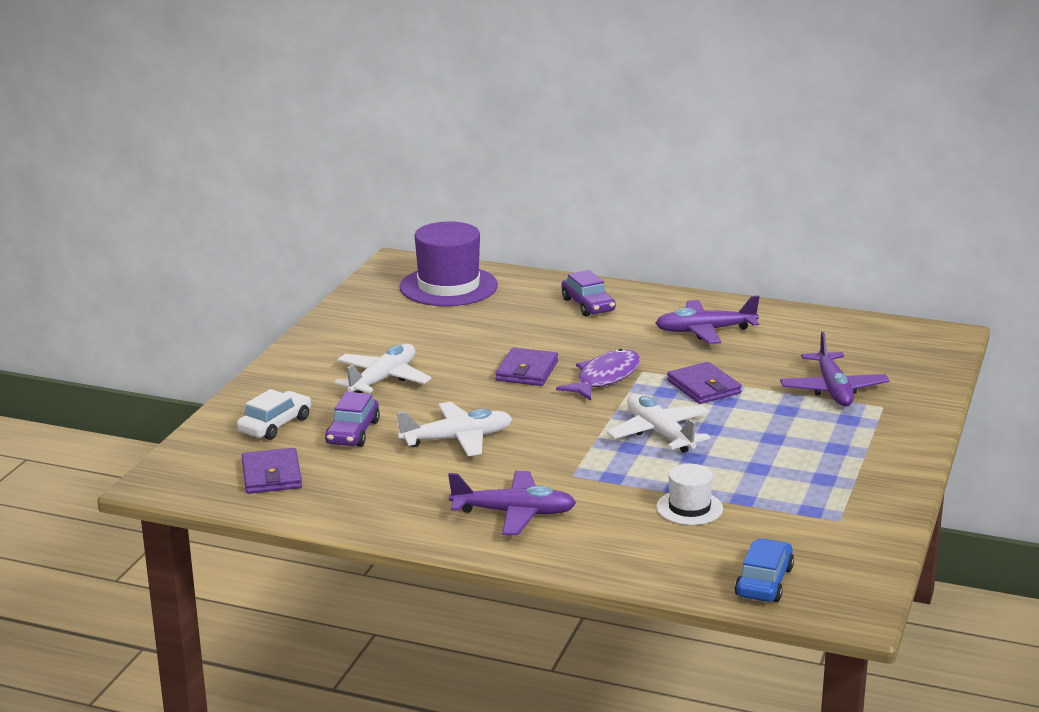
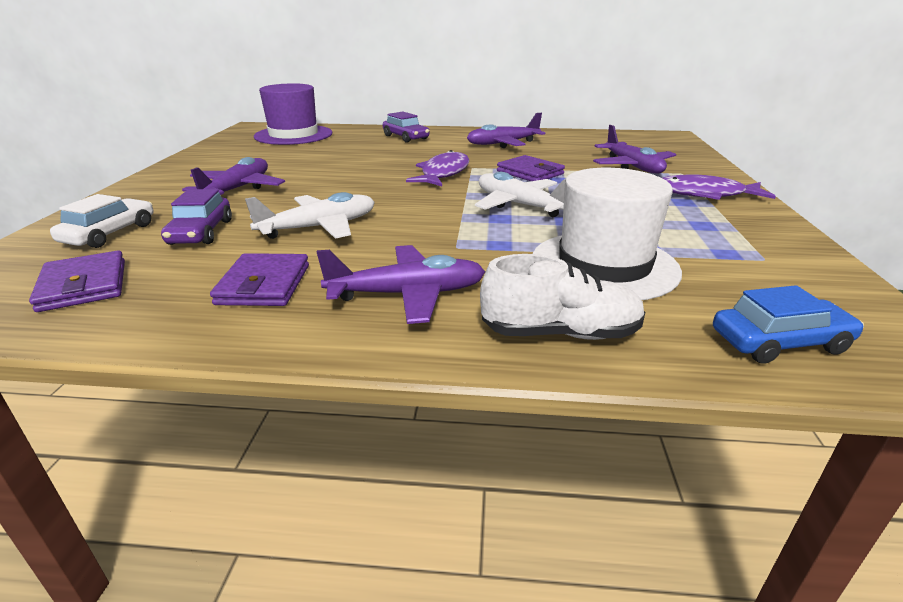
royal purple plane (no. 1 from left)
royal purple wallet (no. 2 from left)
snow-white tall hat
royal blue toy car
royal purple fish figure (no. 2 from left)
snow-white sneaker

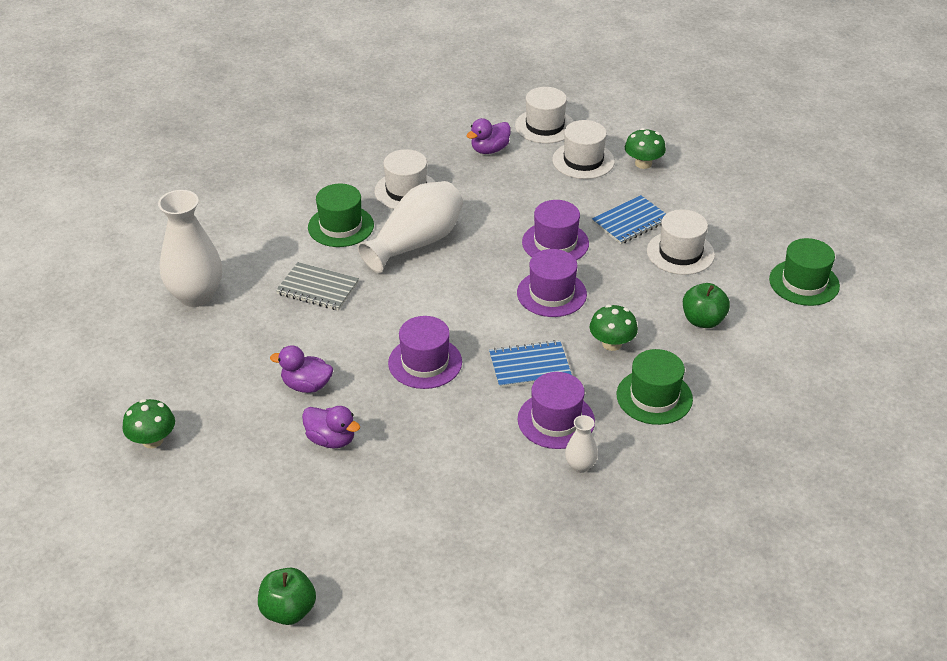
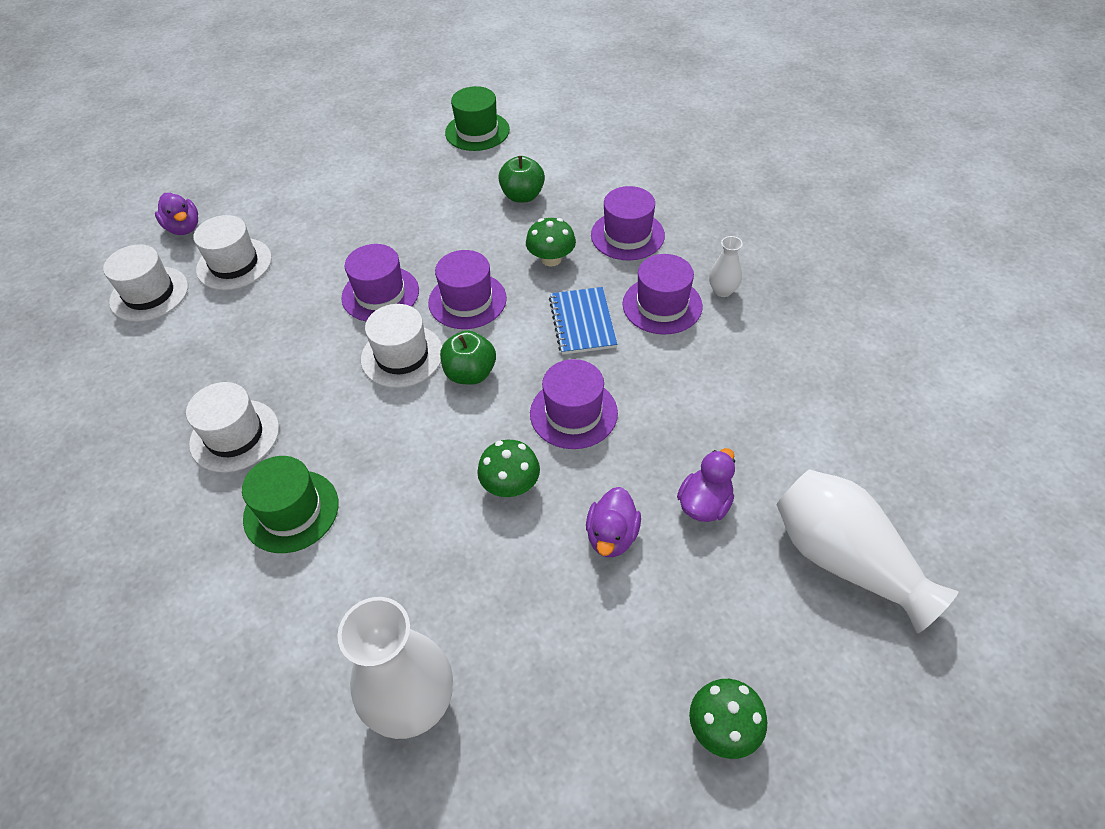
royal purple toy duck (no. 1 from left)
green mushroom (no. 1 from left)
snow-white vase (no. 3 from left)
royal blue notepad (no. 2 from left in the first image)
snow-white tall hat (no. 4 from left)
grey notepad
royal purple tall hat (no. 4 from left)
green apple fruit (no. 1 from left)

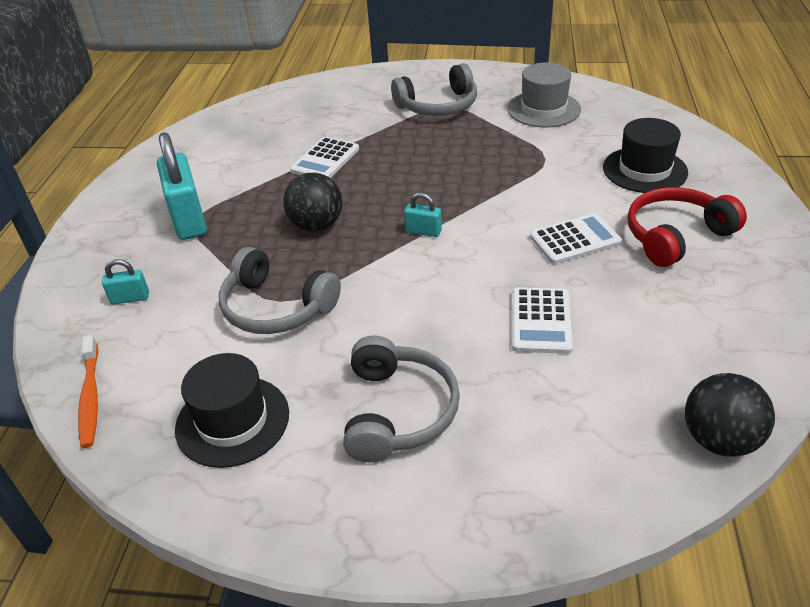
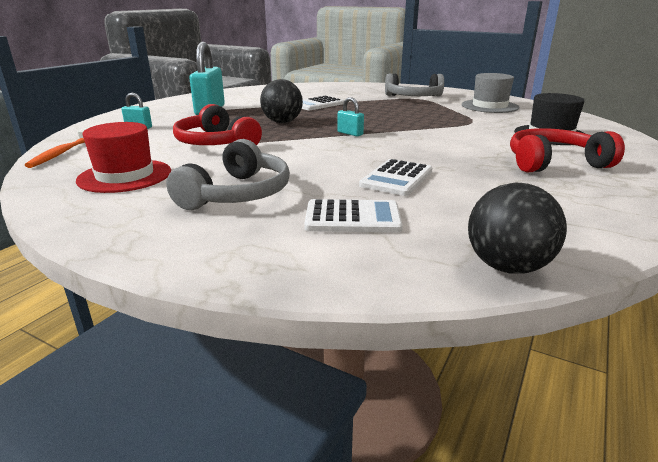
snow-white pocket calculator (no. 2 from left)
red headphones (no. 1 from left)
red tall hat

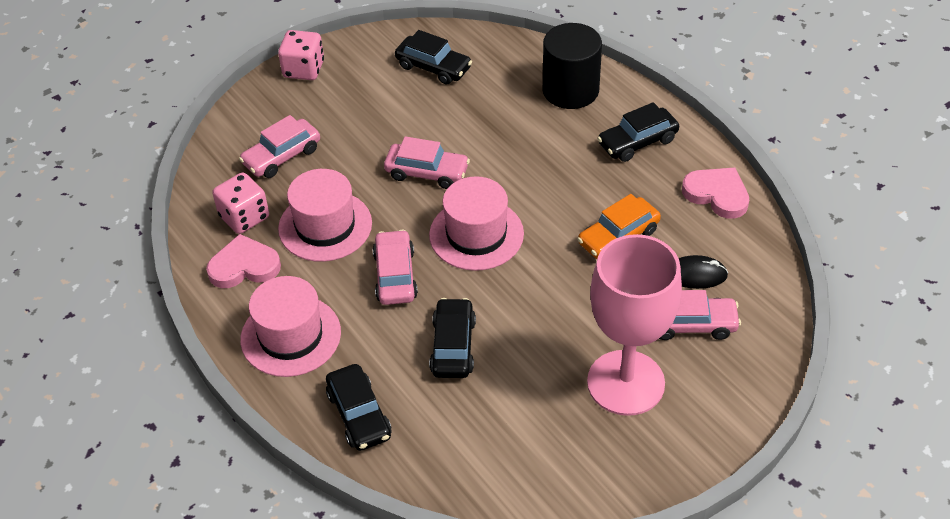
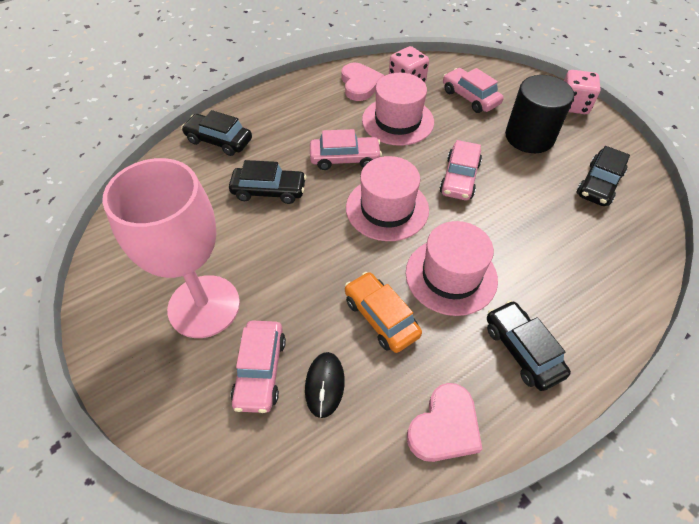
jet-black cylinder shape
rose-pink tall hat (no. 3 from left)
jet-black toy car (no. 1 from left)

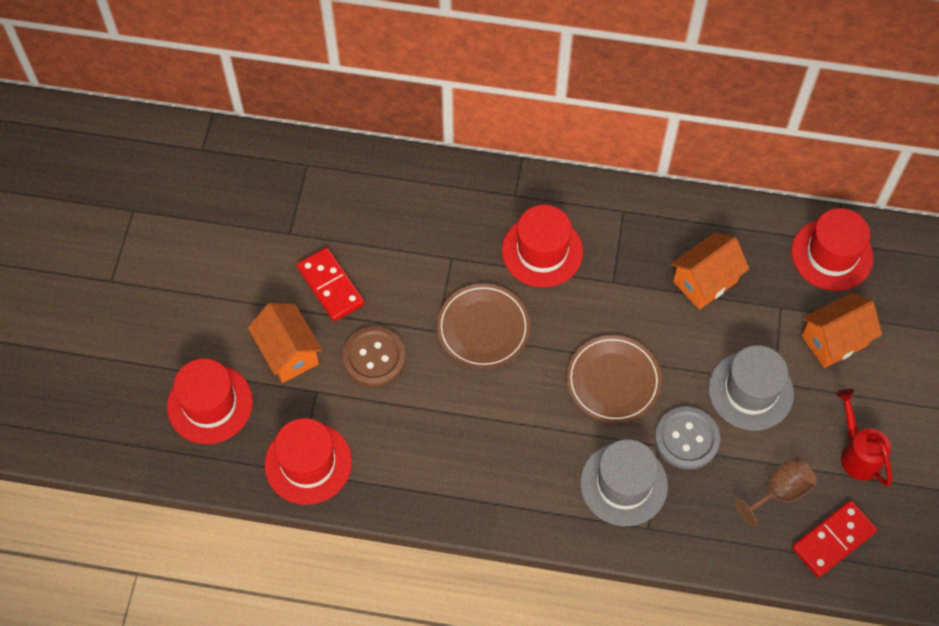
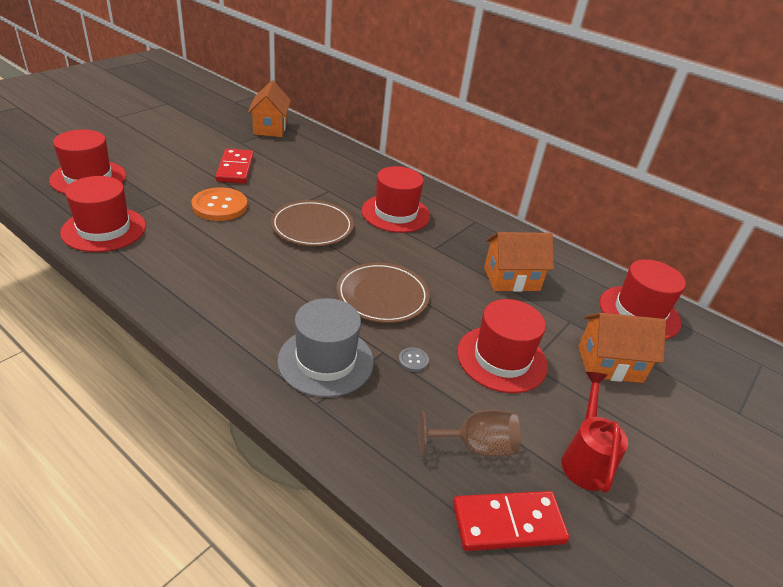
orange-coloured toy house (no. 1 from left)
orange-coloured shirt button
red tall hat (no. 4 from left)
grey shirt button

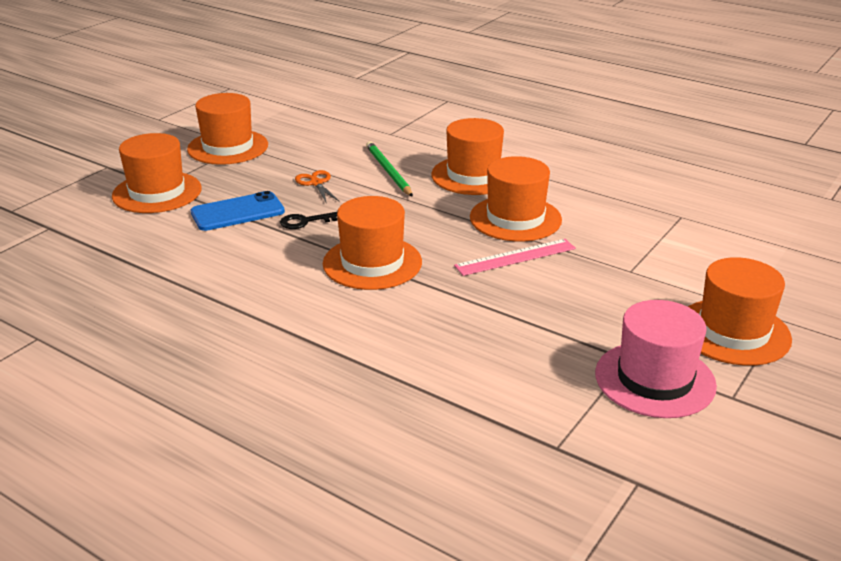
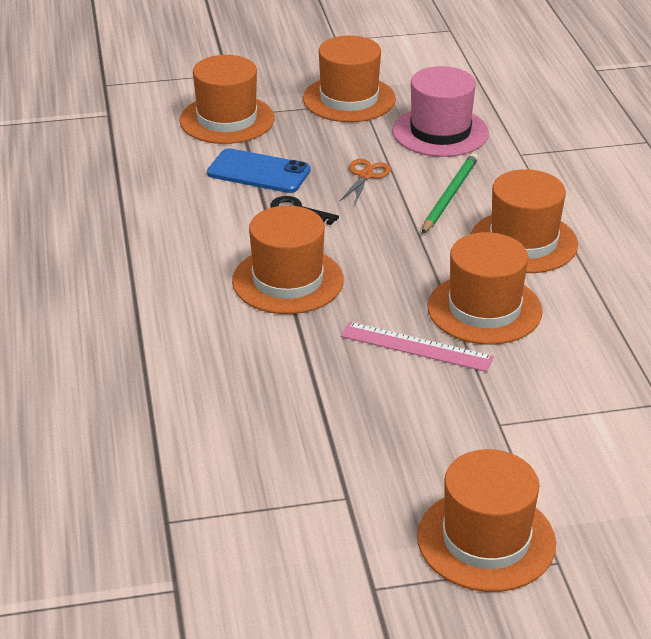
rose-pink tall hat

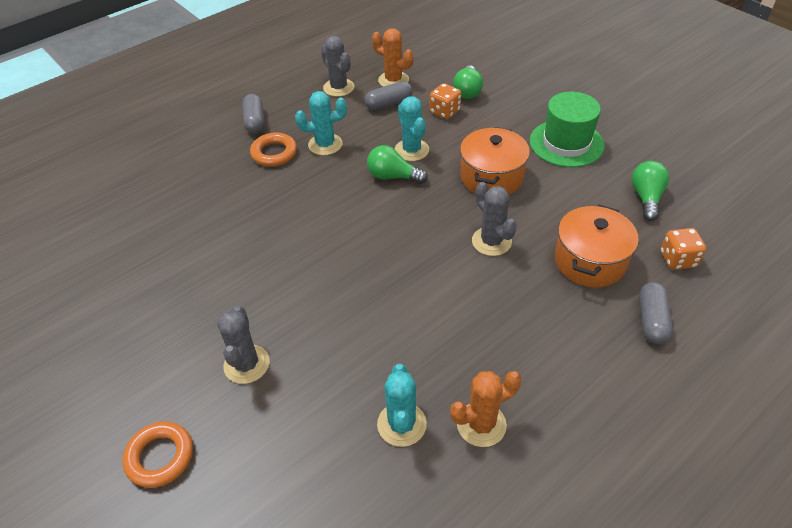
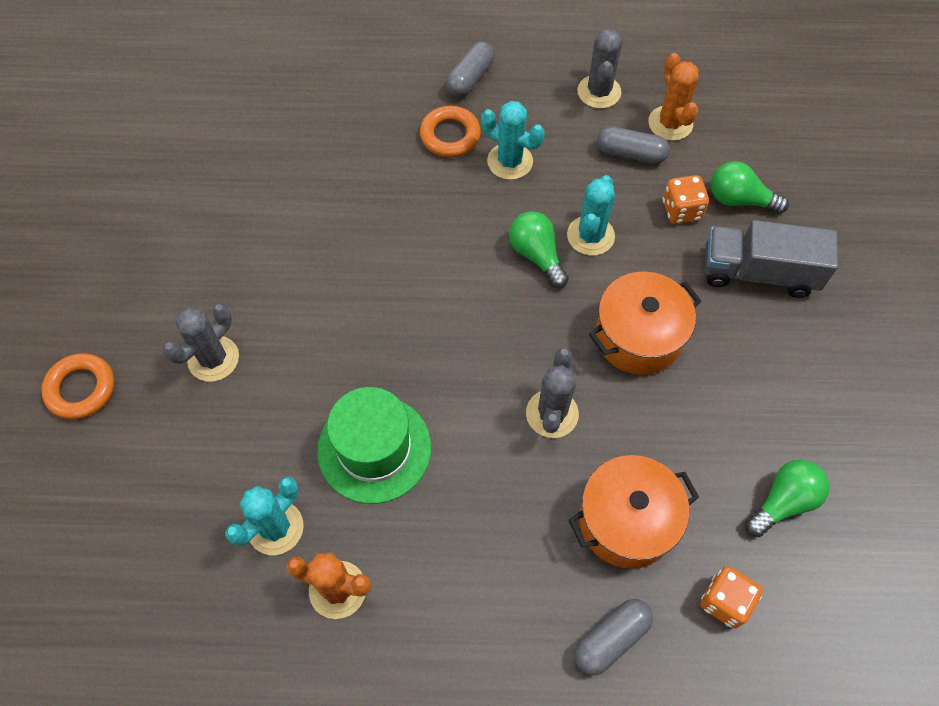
green light bulb (no. 2 from left)
green tall hat
grey toy truck

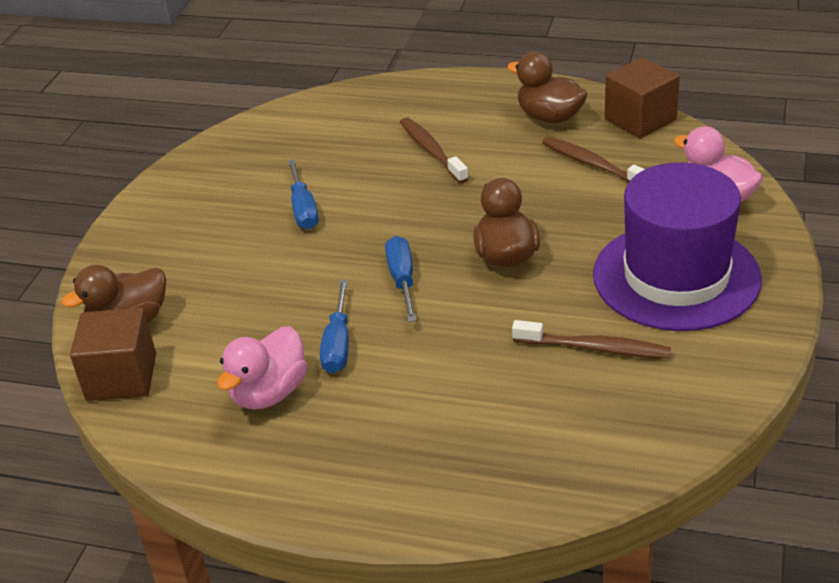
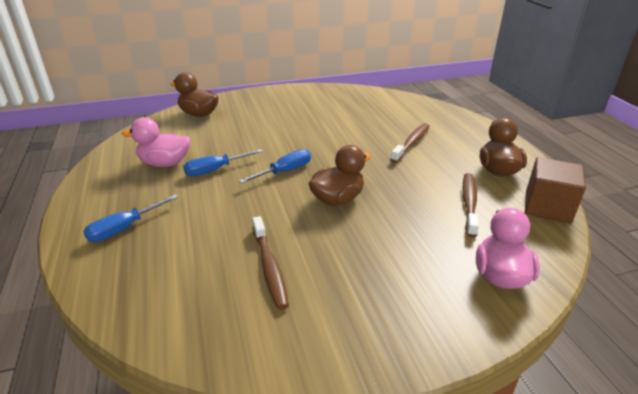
royal blue screwdriver (no. 1 from left)
royal purple tall hat
dark brown block (no. 1 from left in the first image)

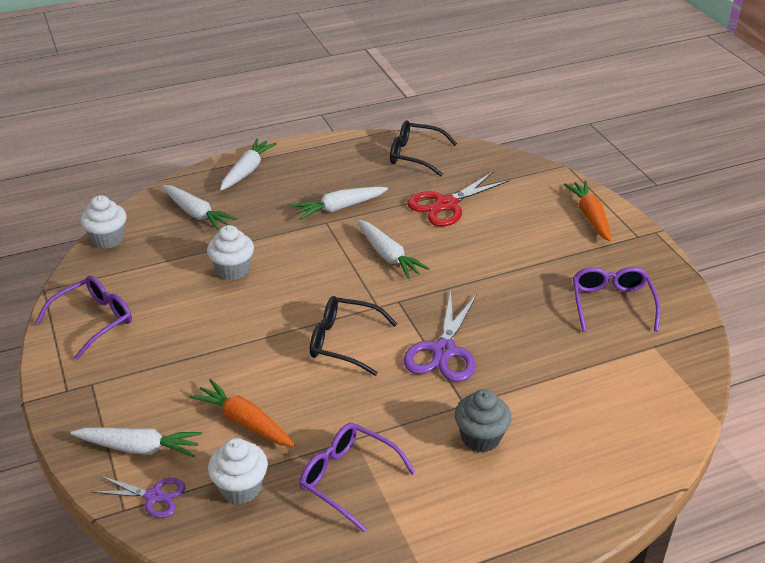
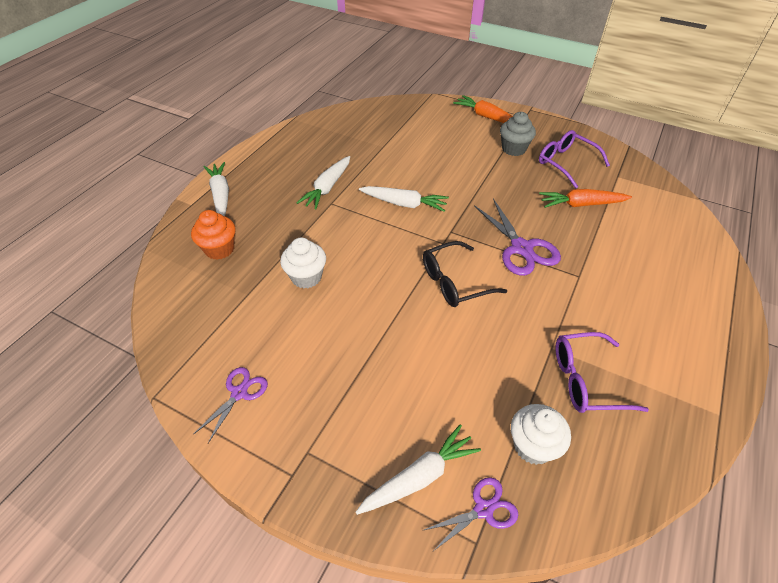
jet-black spectacles (no. 2 from left in the first image)
red pair of scissors
orange-coloured fairy cake
snow-white fairy cake (no. 1 from left in the first image)
royal purple pair of scissors (no. 1 from left)
orange-coloured root vegetable (no. 2 from left)
grey fairy cake

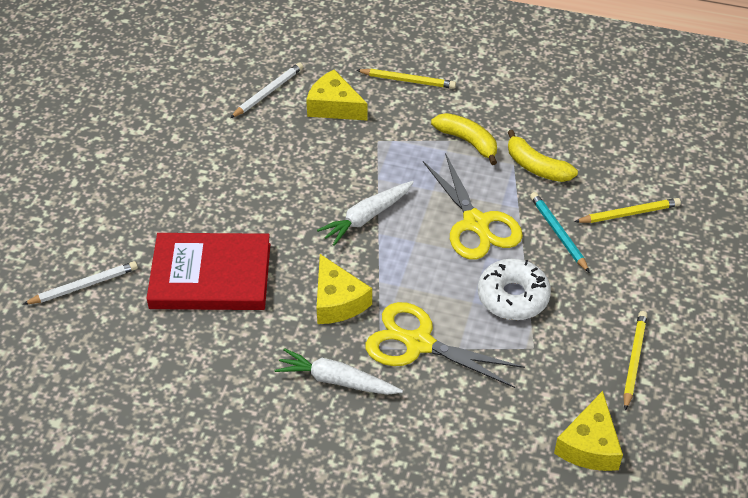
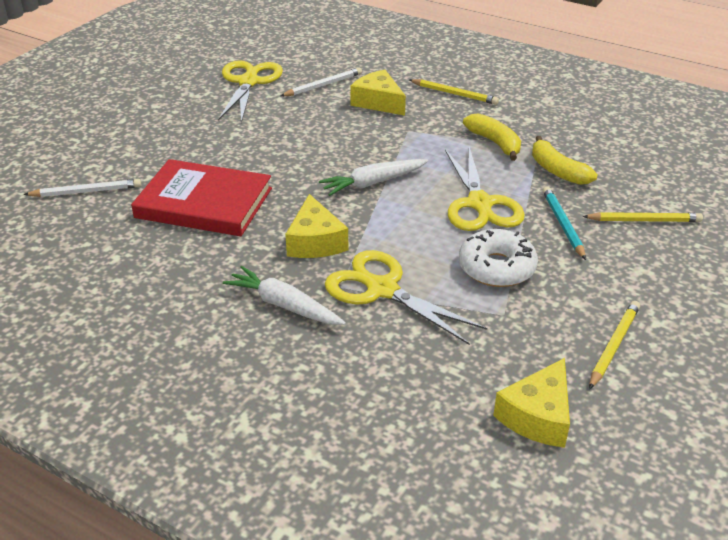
golden pair of scissors (no. 1 from left)

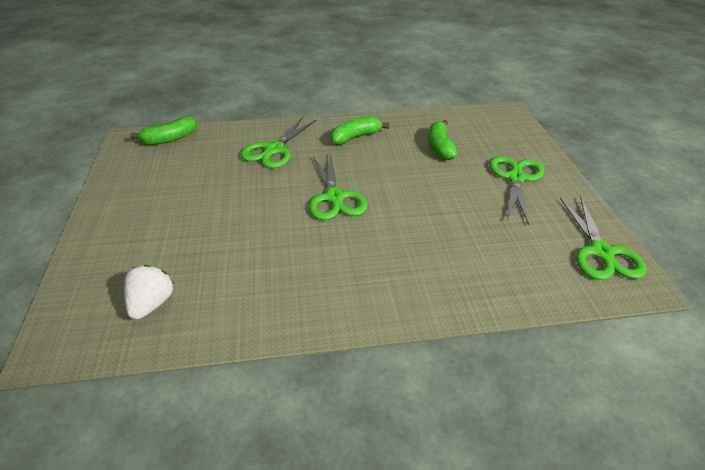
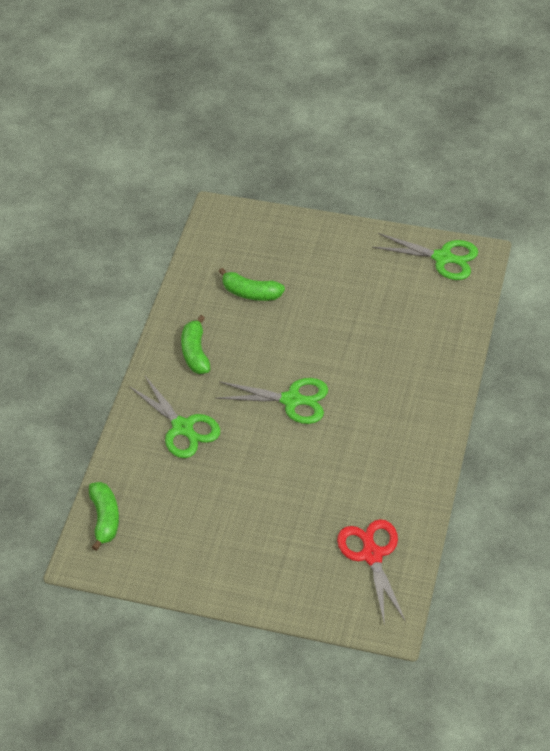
green pair of scissors (no. 3 from left in the first image)
red pair of scissors

